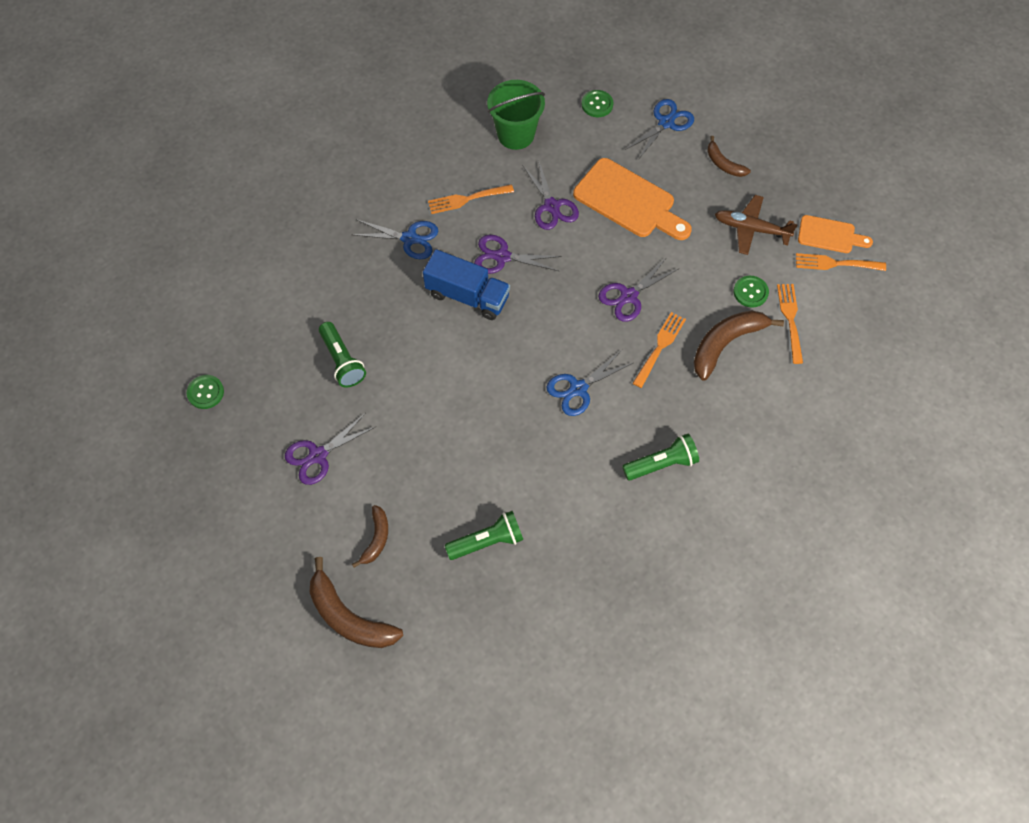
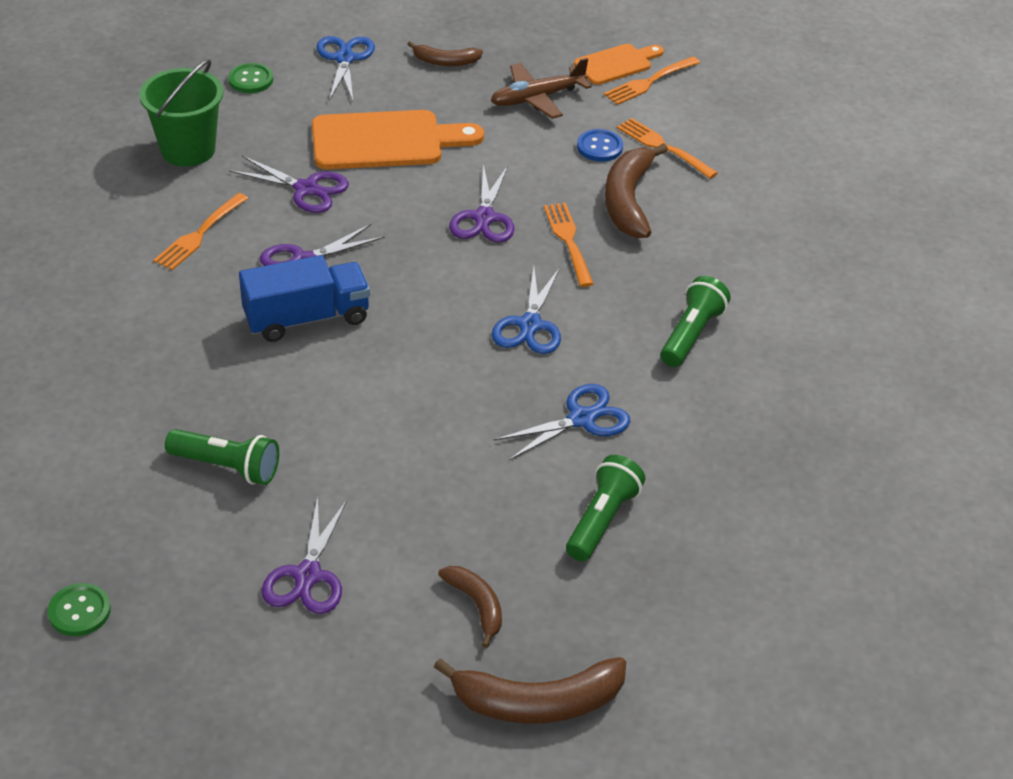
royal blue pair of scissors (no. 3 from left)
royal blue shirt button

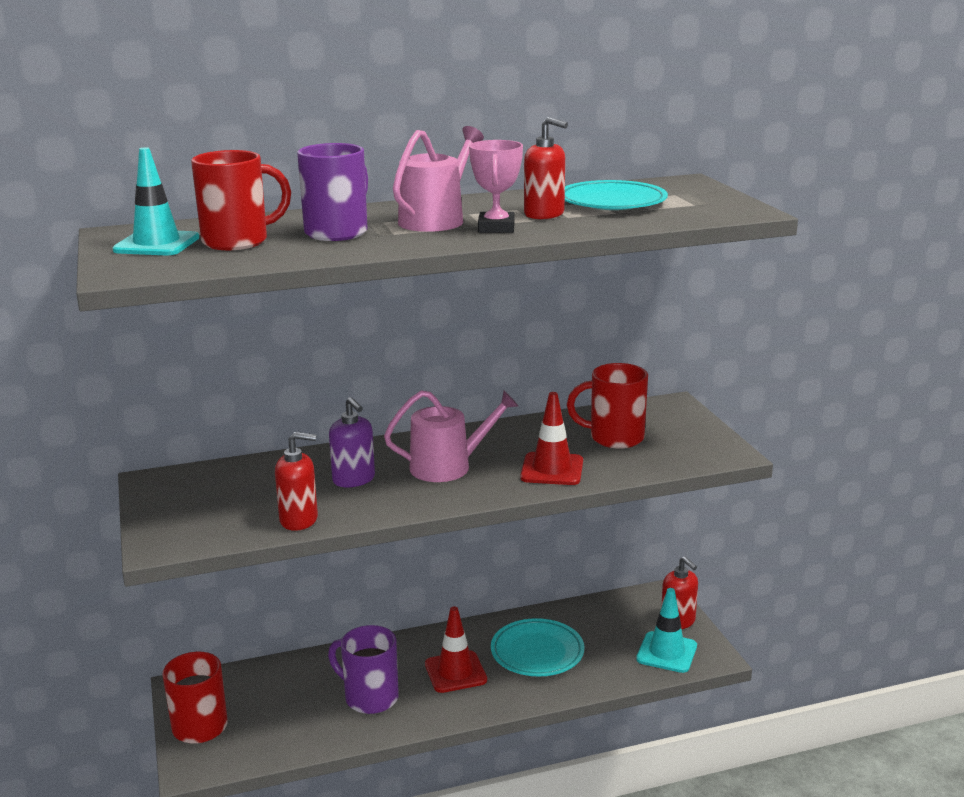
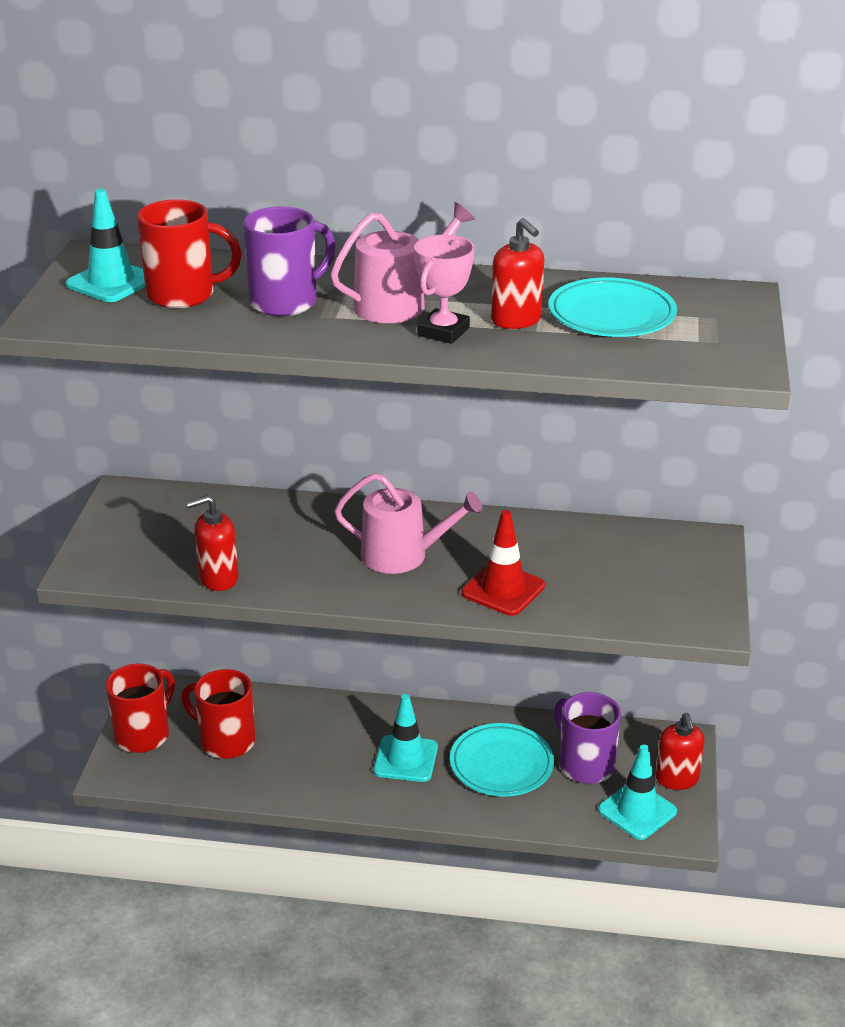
red mug (no. 3 from left)
royal purple soap pump
red soap pump (no. 1 from left)
aqua traffic cone (no. 2 from left)
royal purple mug (no. 2 from left)

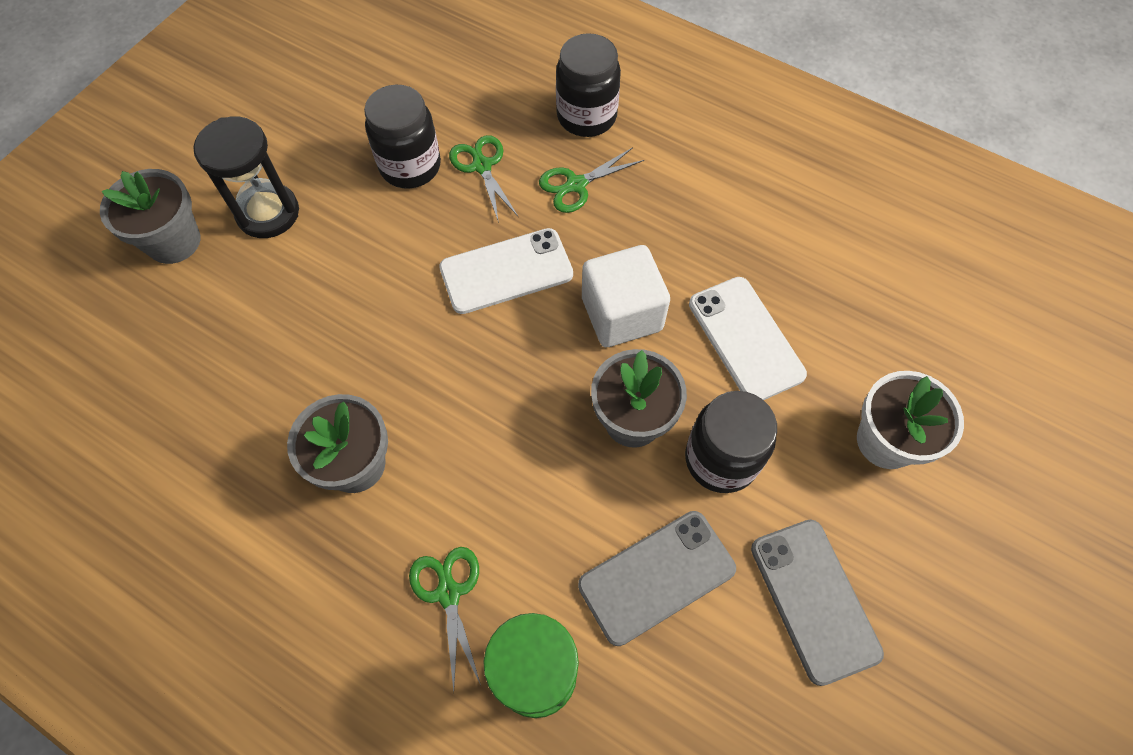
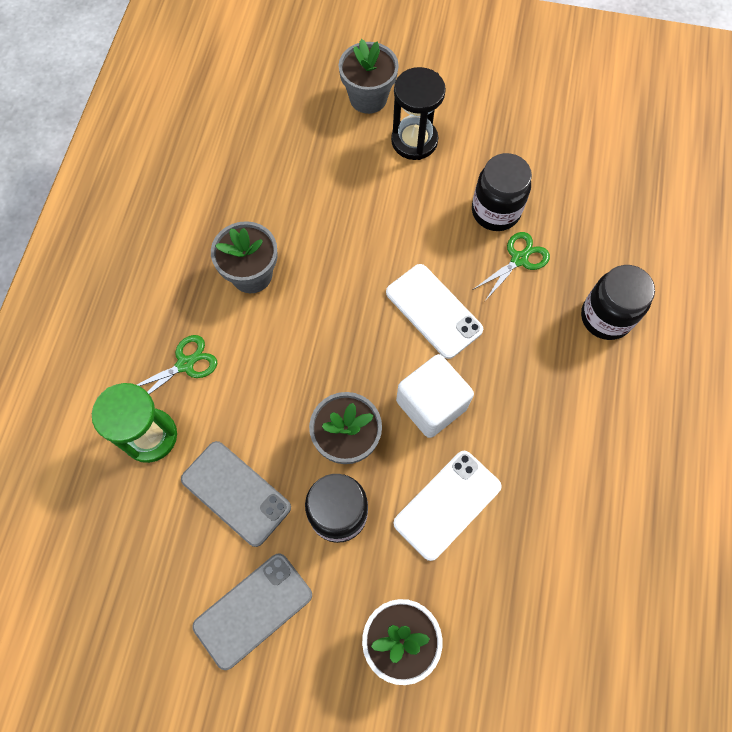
green pair of scissors (no. 3 from left in the first image)

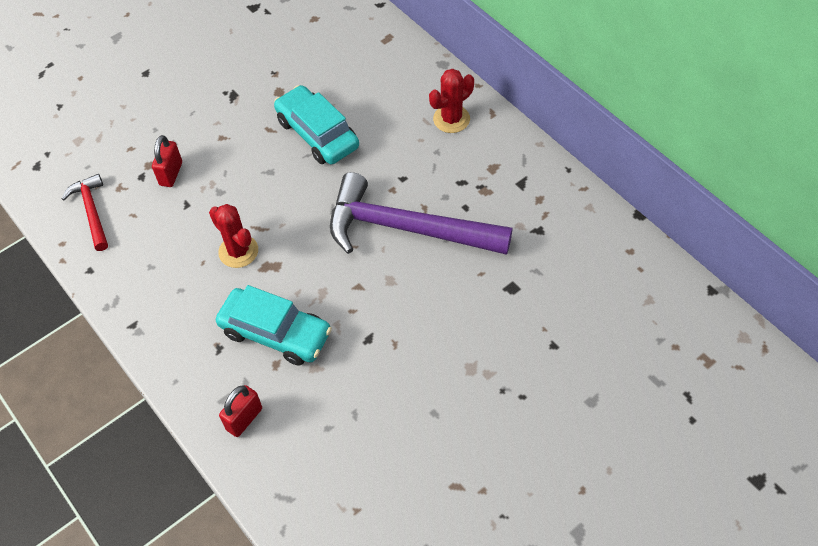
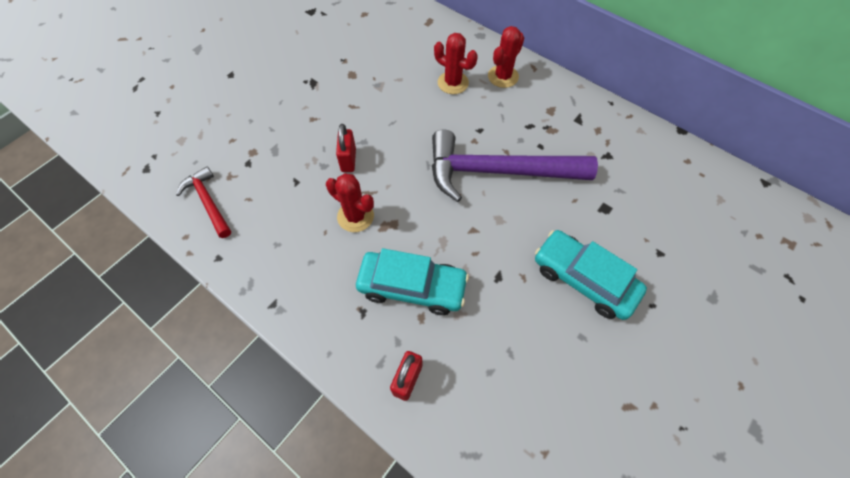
aqua toy car (no. 2 from left)
red lock (no. 1 from left)
red saguaro cactus (no. 2 from left)

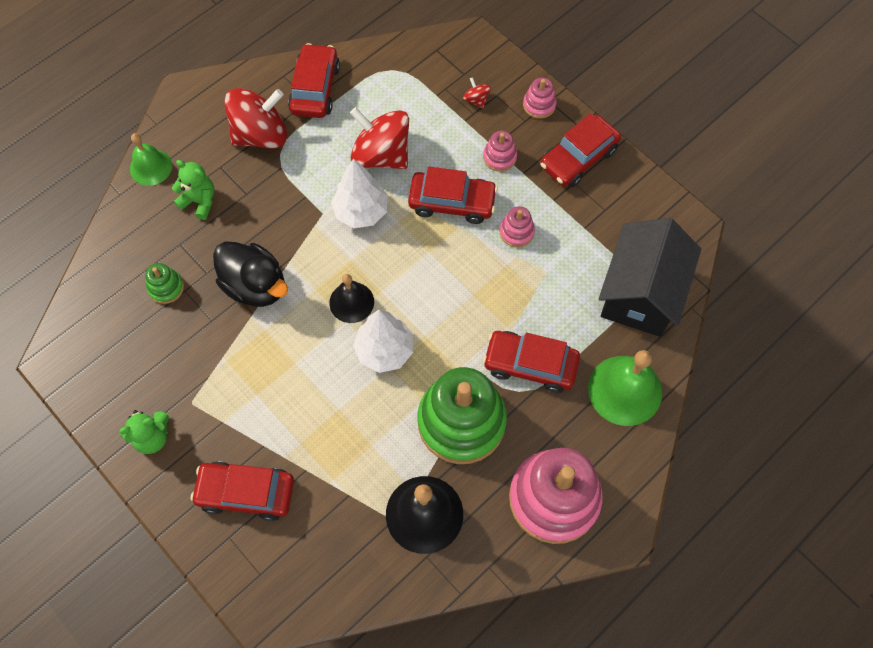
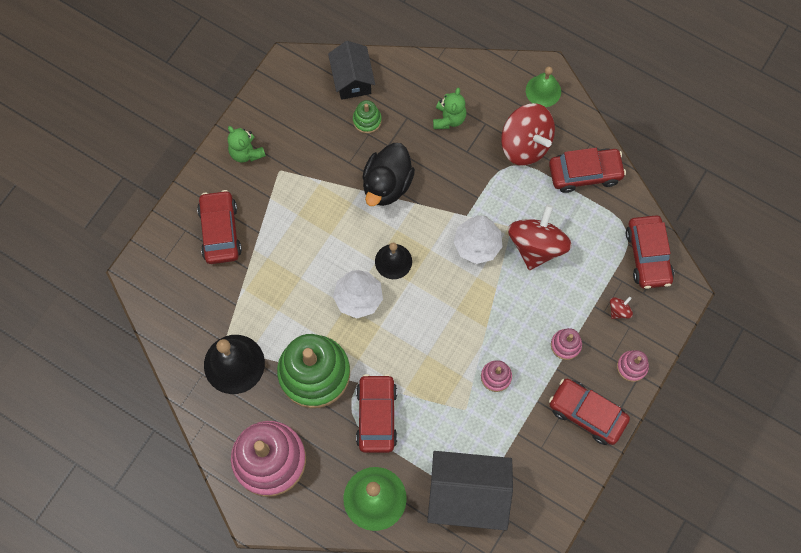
green bell (no. 2 from left)
red toy car (no. 5 from left)
jet-black toy house (no. 1 from left)

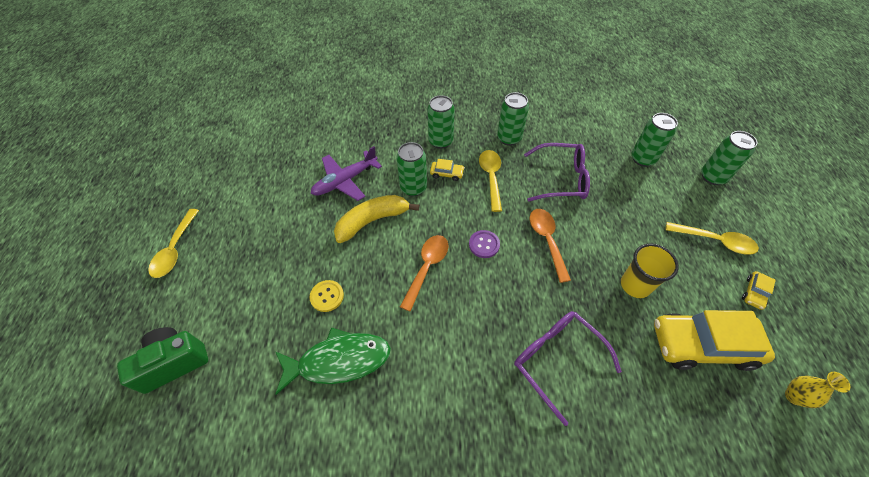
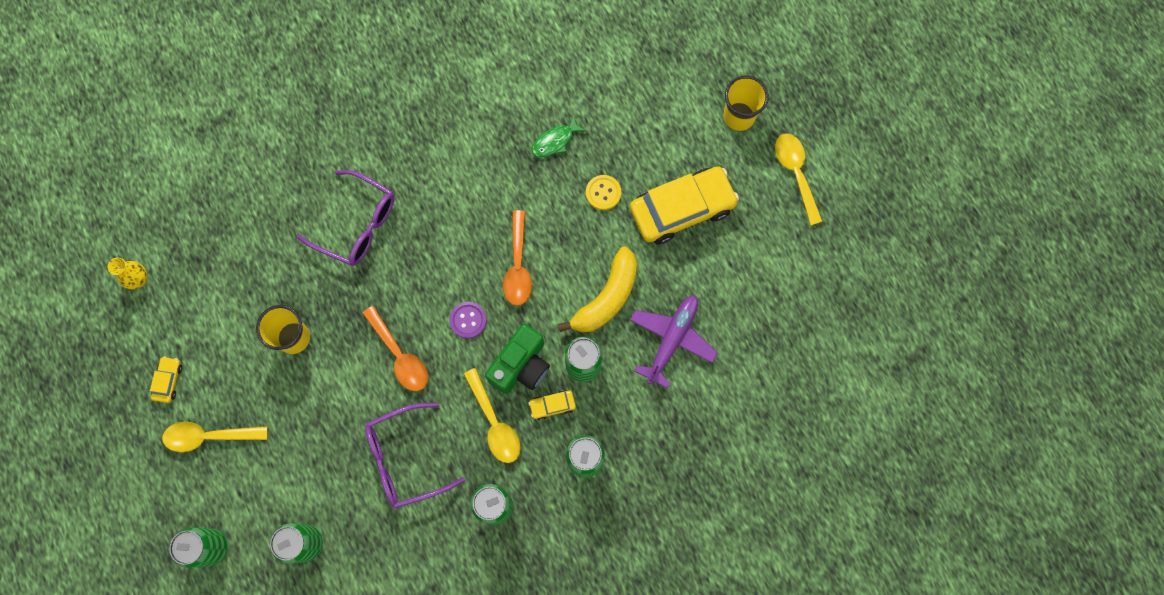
golden toy car (no. 3 from left)
green photo camera
green fish figure
golden beaker (no. 2 from left)

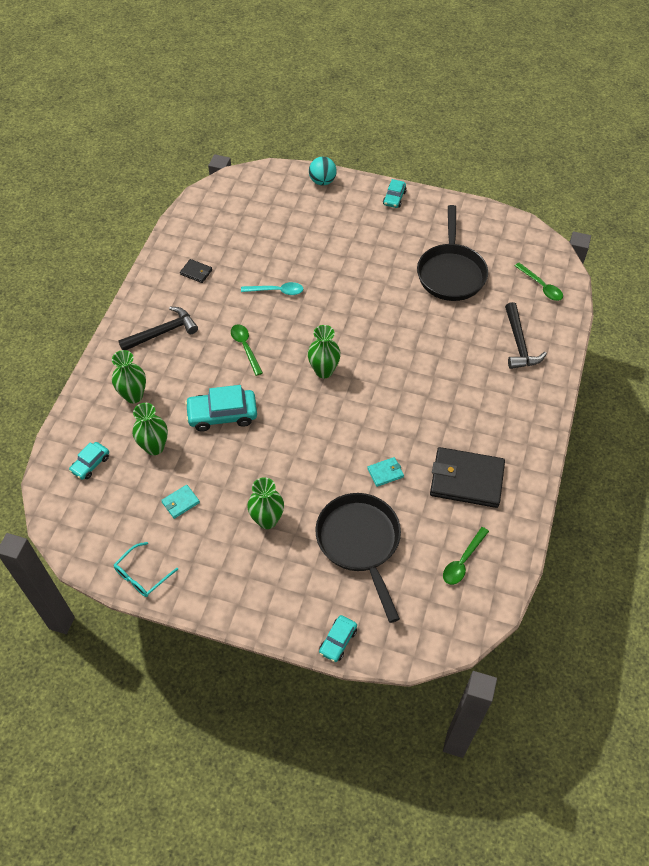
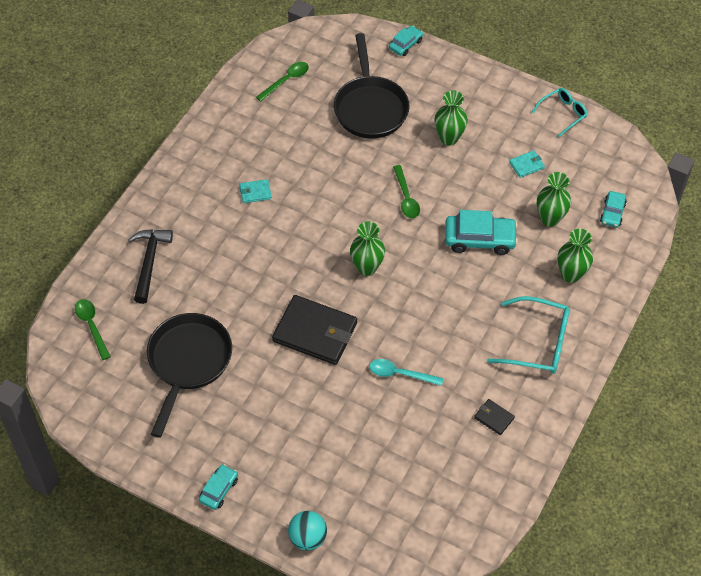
aqua spectacles (no. 1 from left)
green teaspoon (no. 3 from left)
aqua toy car (no. 4 from left)
jet-black wallet (no. 1 from left)
aqua wallet (no. 1 from left)

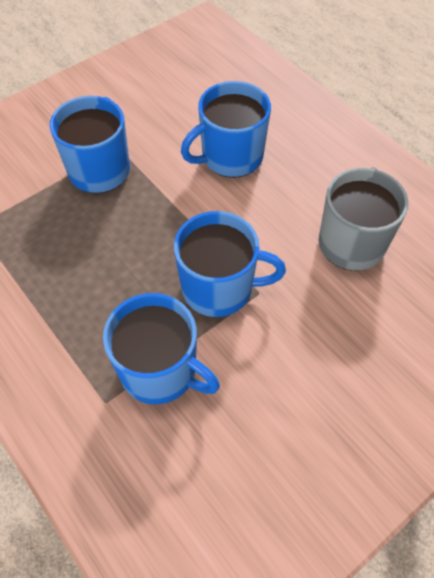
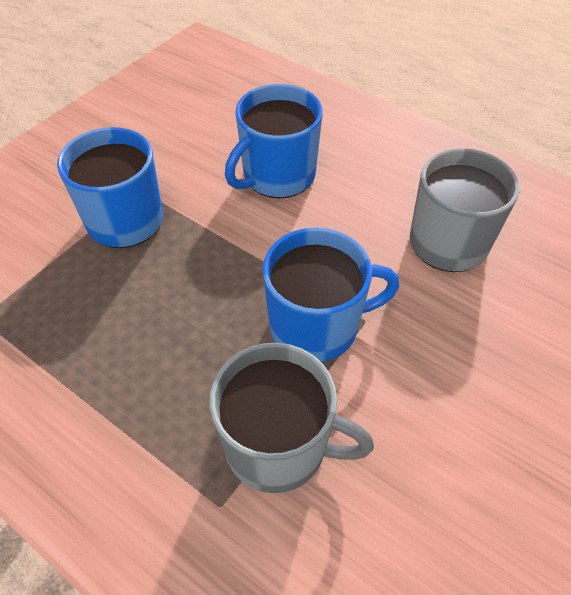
grey mug (no. 1 from left)

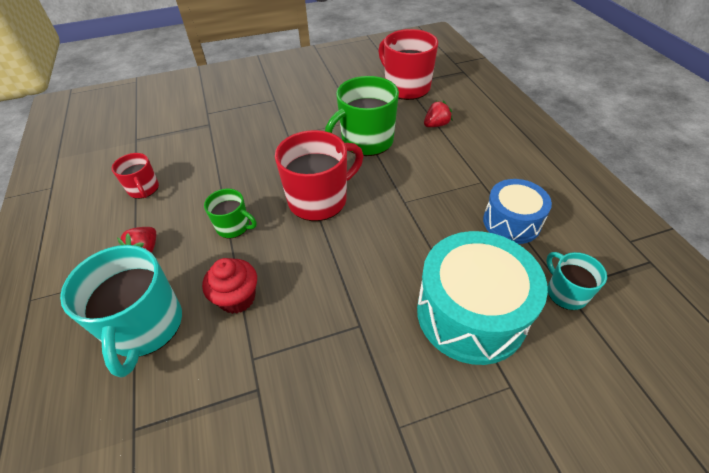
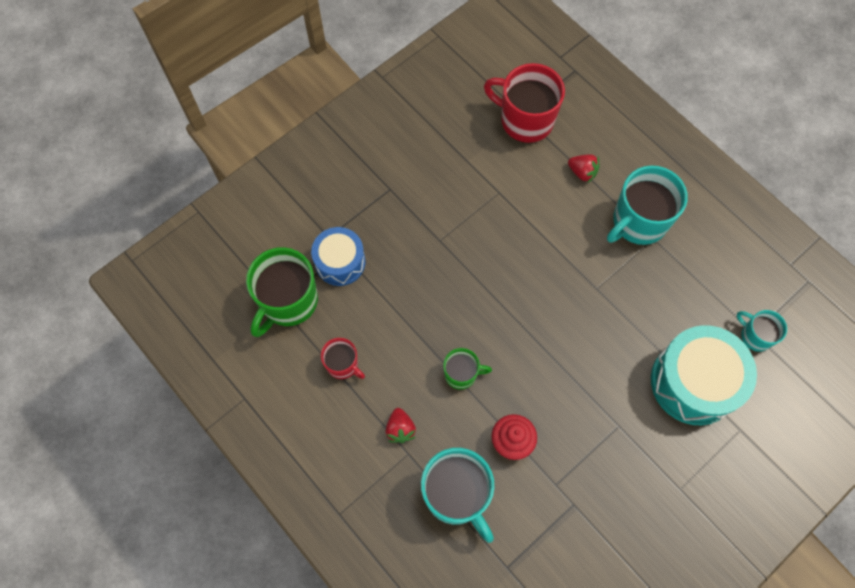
green mug (no. 1 from left)
red strawberry (no. 2 from left)
red mug (no. 2 from left in the first image)
royal blue snare drum
aqua mug (no. 2 from left)

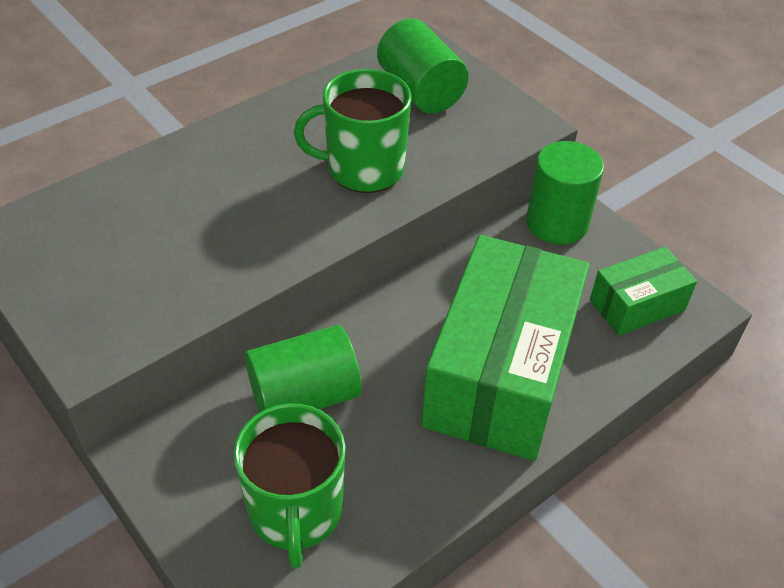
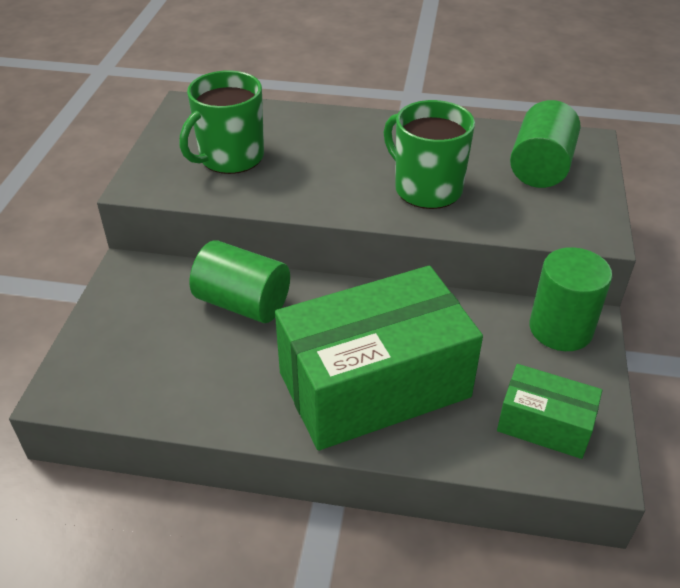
green mug (no. 1 from left)

